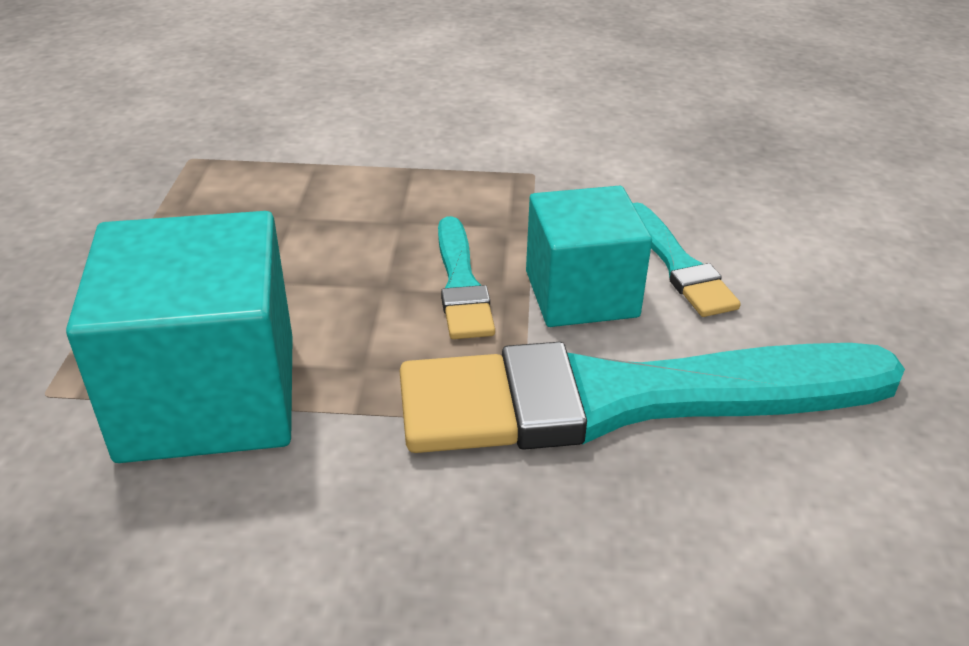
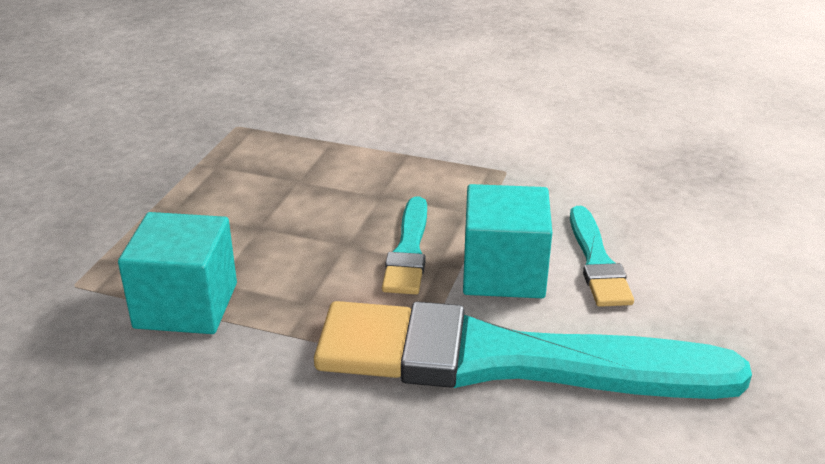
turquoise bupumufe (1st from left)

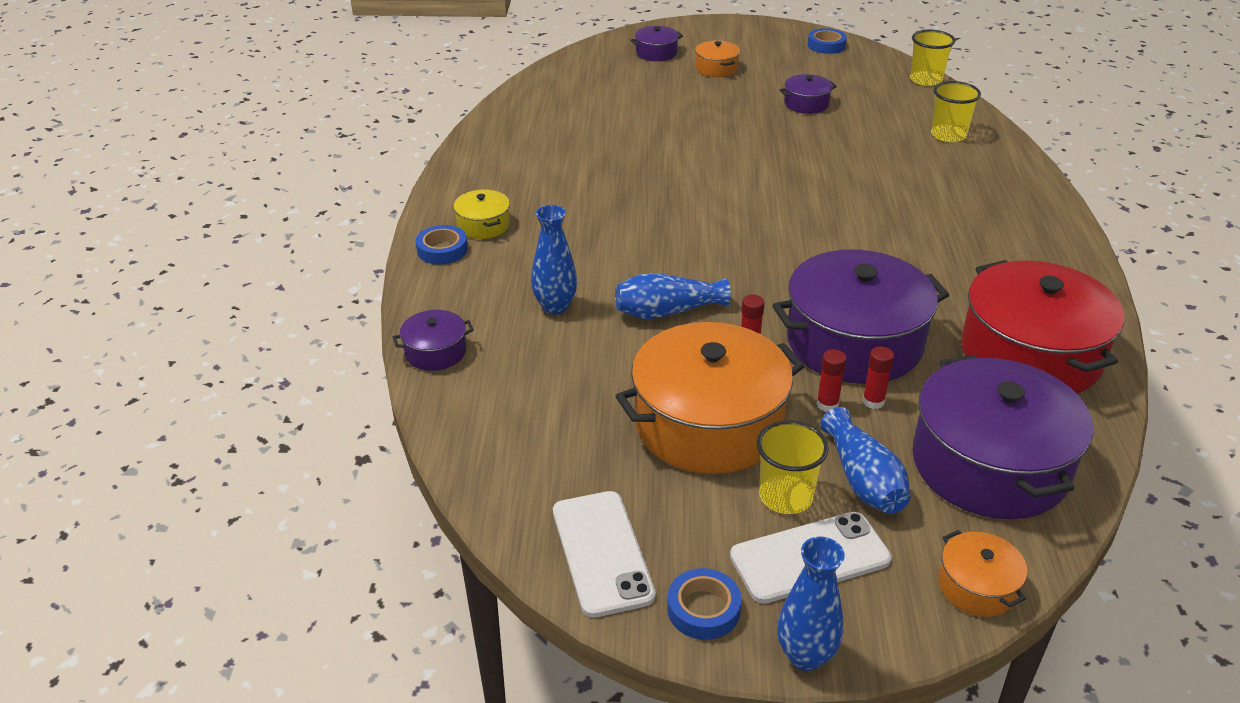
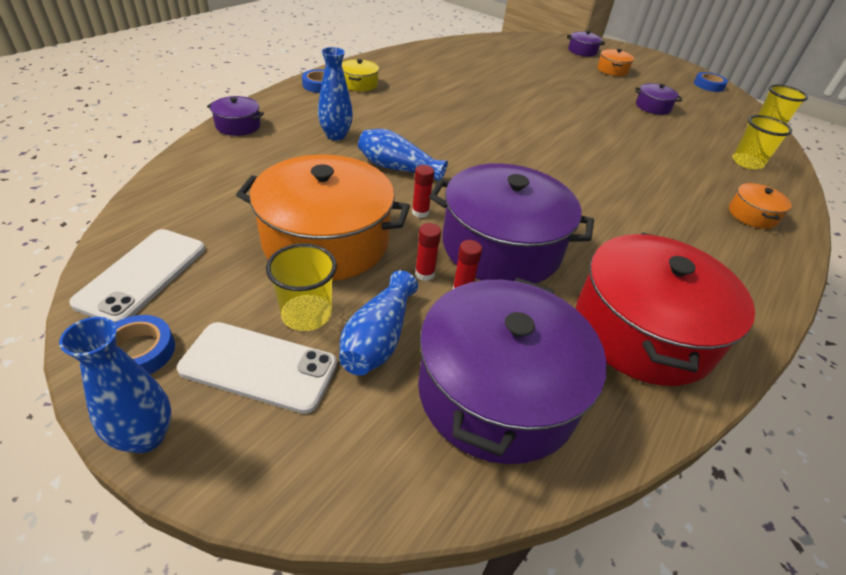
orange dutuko (3rd from left)

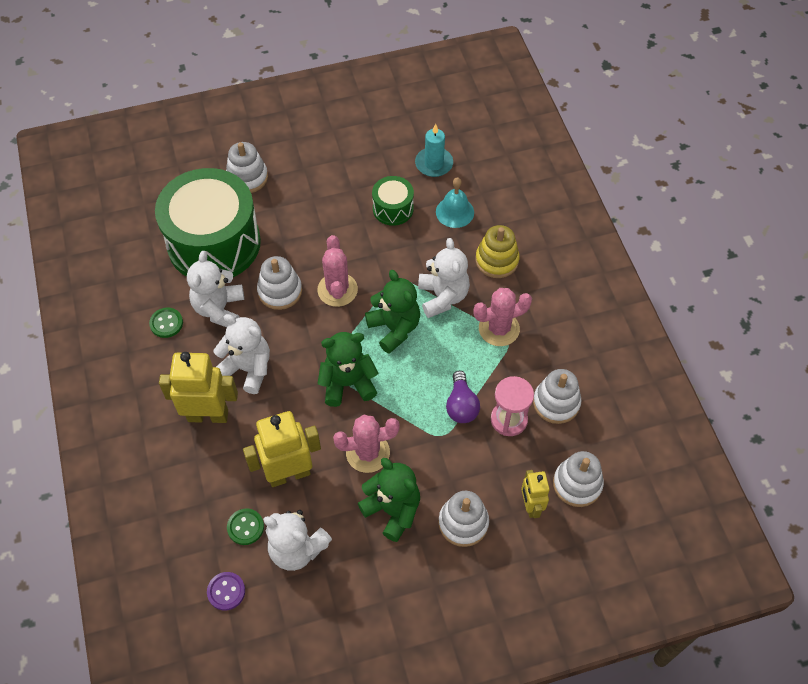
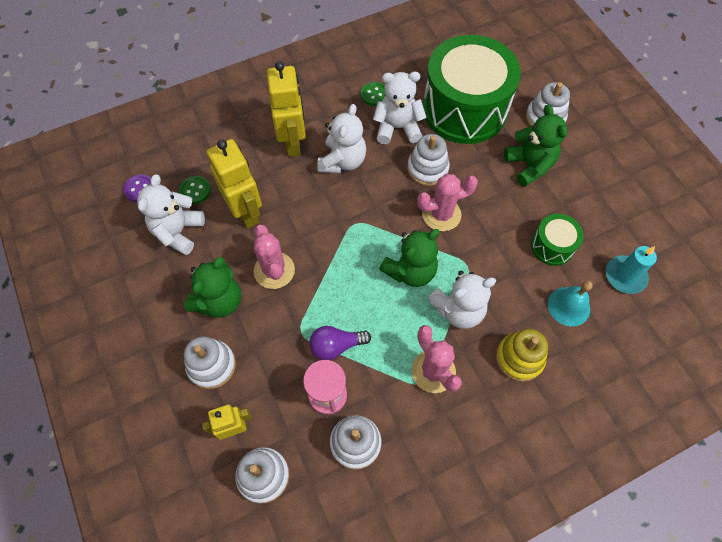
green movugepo (3rd from left)

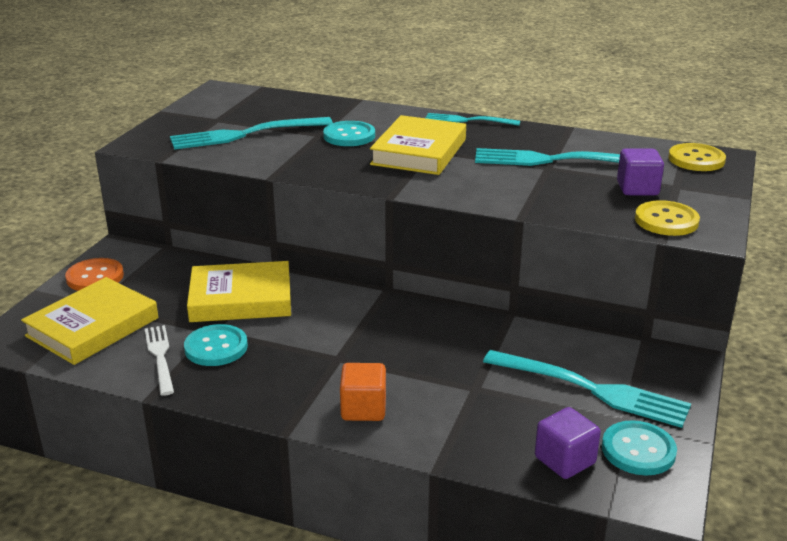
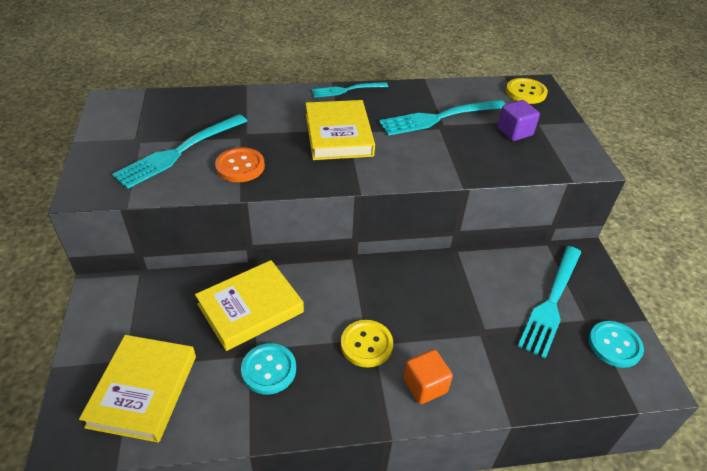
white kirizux; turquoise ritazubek (2nd from left in the first image); purple bupumufe (1st from left in the first image); orange ritazubek; yellow ritazubek (1st from left); turquoise kirizux (4th from left)

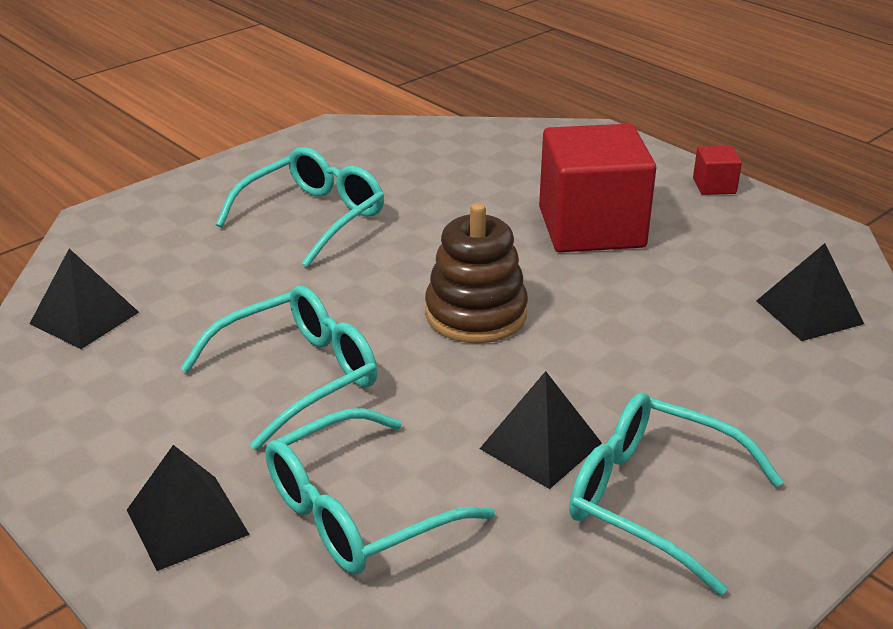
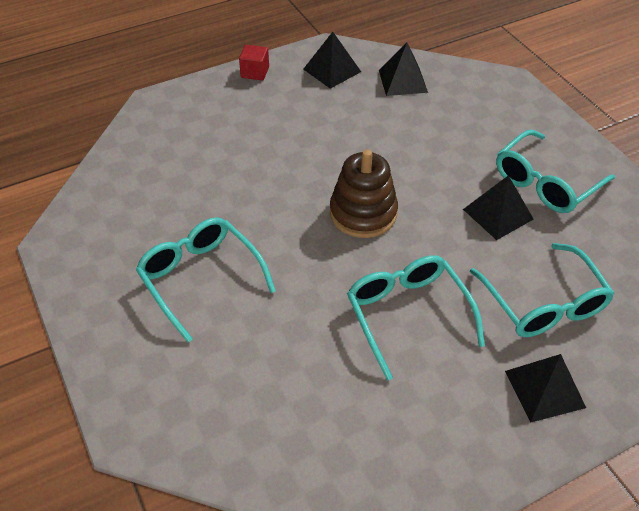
red bupumufe (1st from left in the first image); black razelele (1st from left)

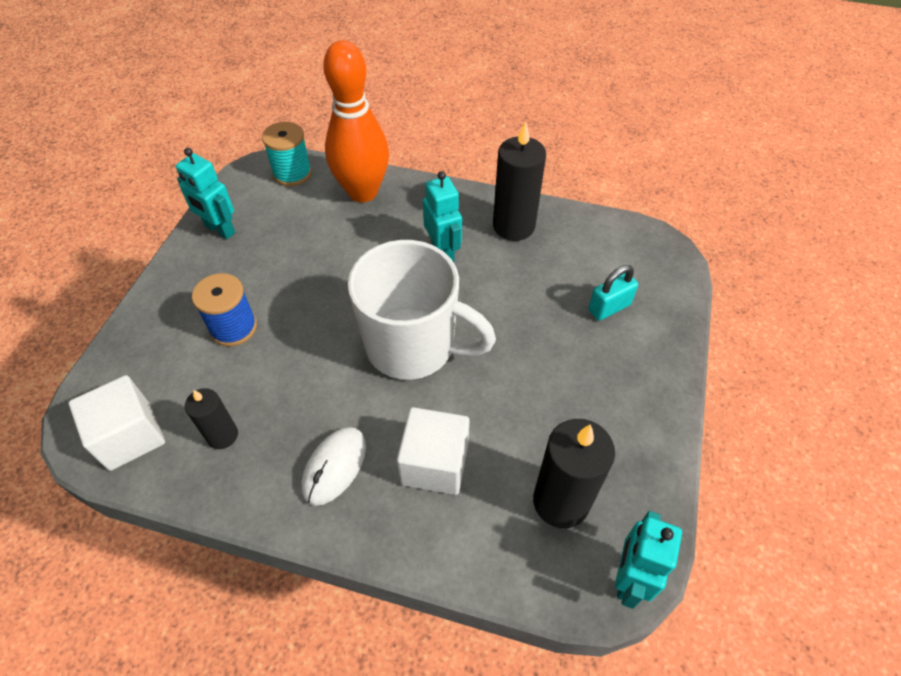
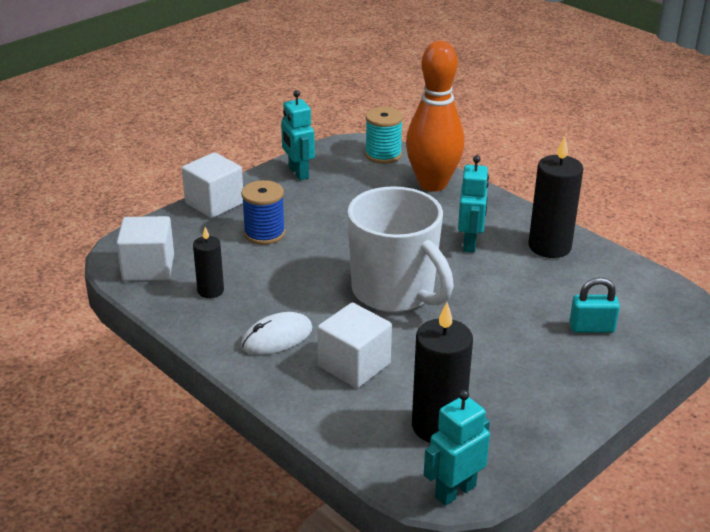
white bupumufe (2nd from left)

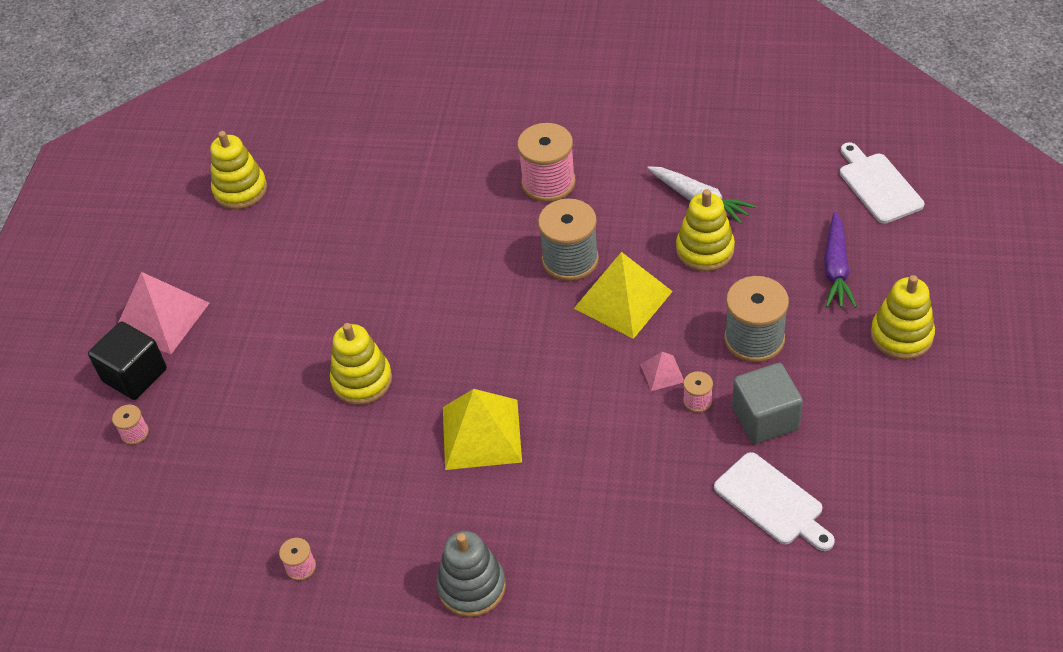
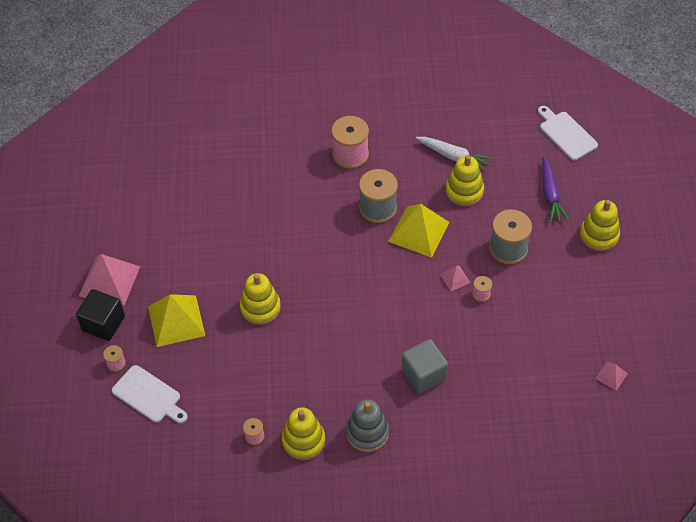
pink razelele (3rd from left); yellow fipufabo (2nd from left); yellow razelele (1st from left); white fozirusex (1st from left); grey bupumufe

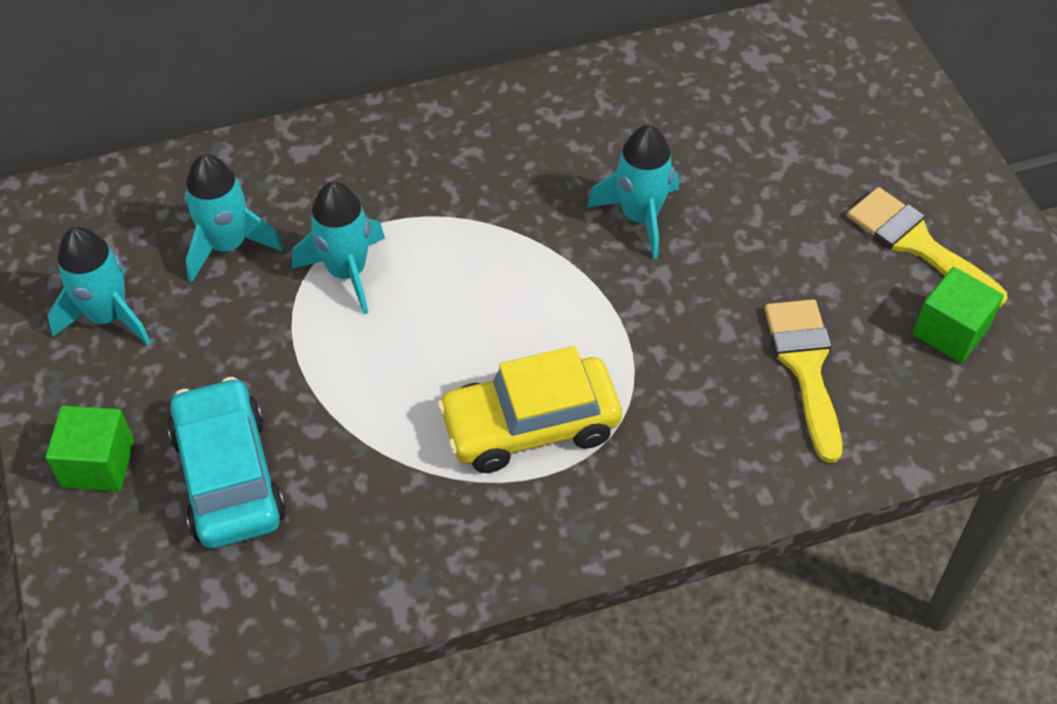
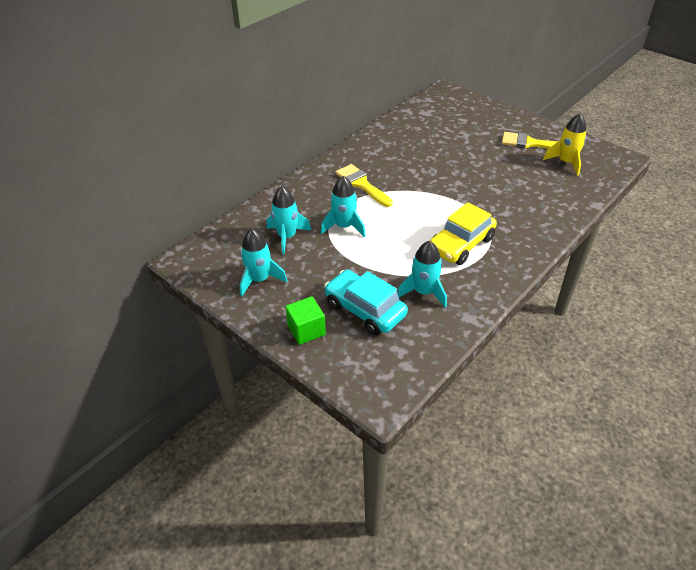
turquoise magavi (4th from left); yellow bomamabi (1st from left); yellow magavi

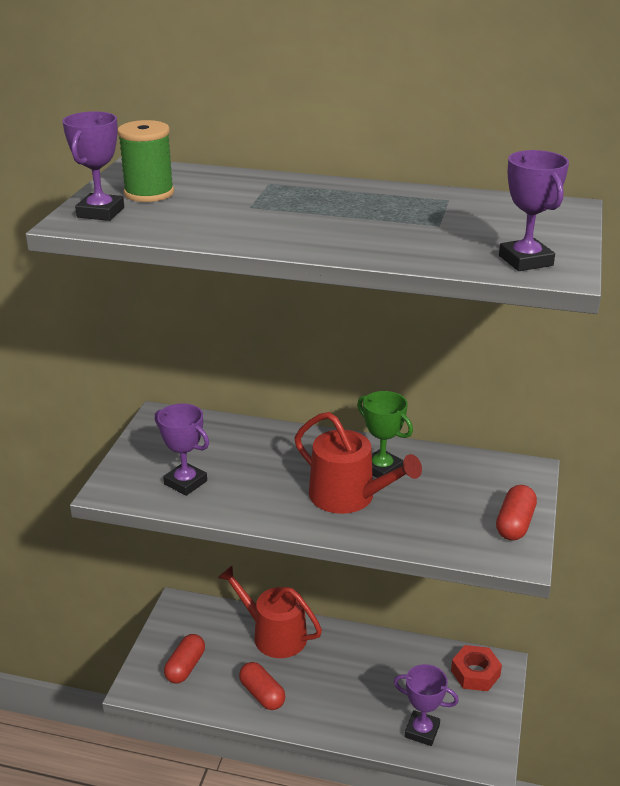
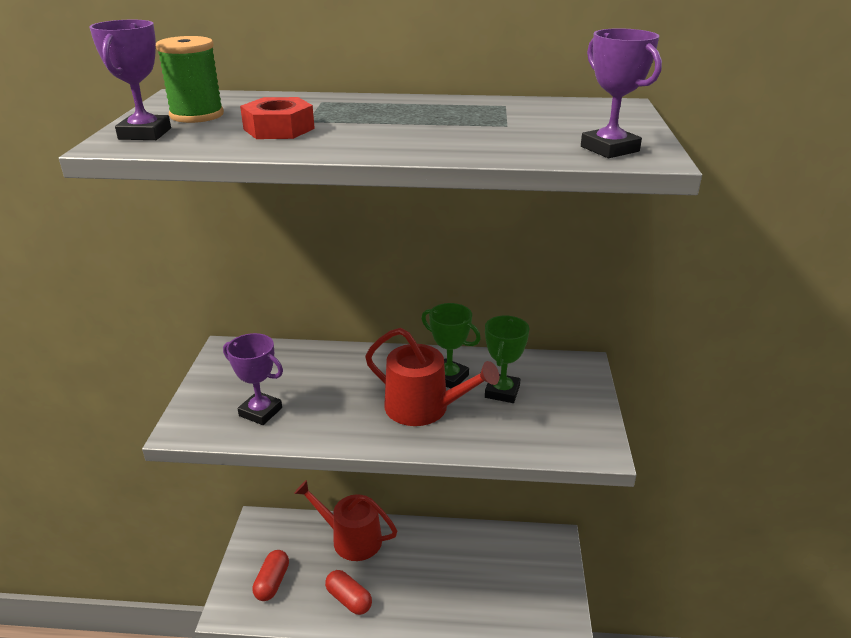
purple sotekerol (3rd from left in the first image); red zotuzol (3rd from left in the first image); green sotekerol (2nd from left); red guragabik

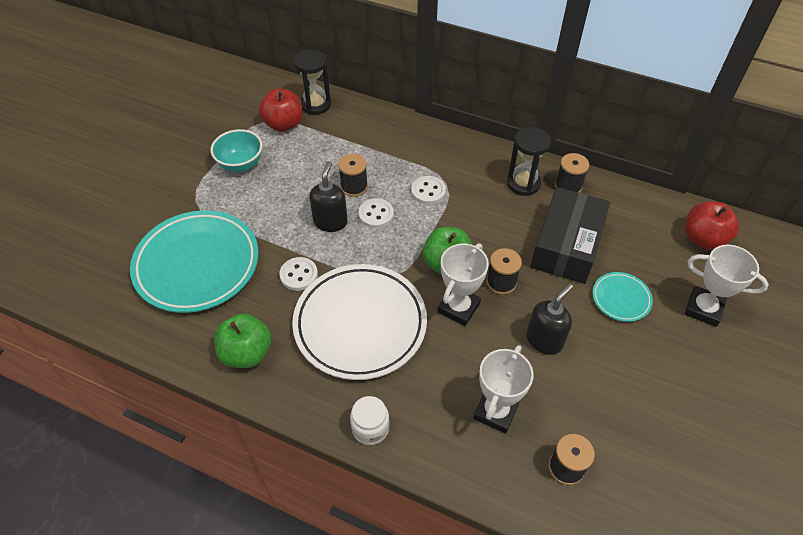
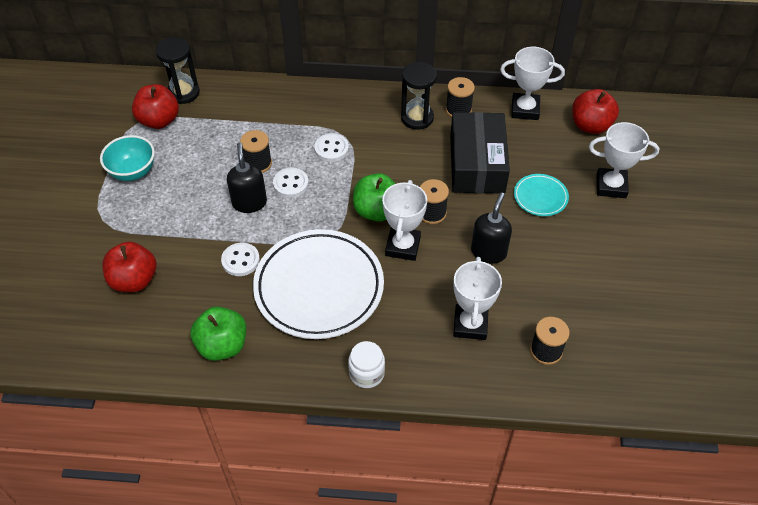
white sotekerol (3rd from left); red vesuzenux (1st from left)

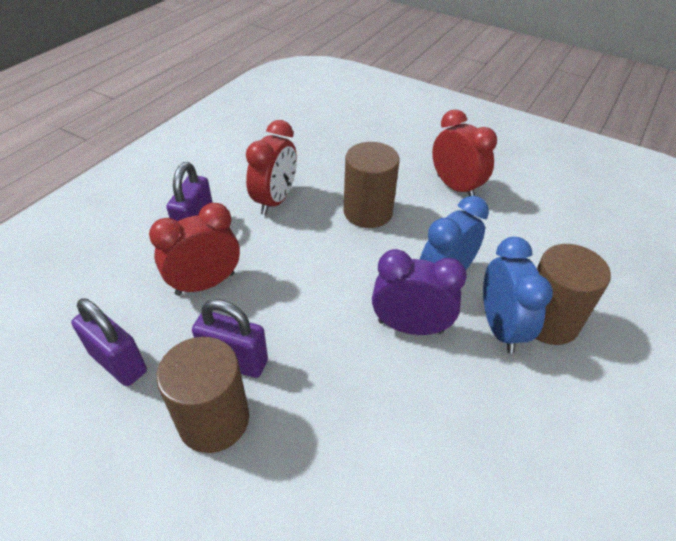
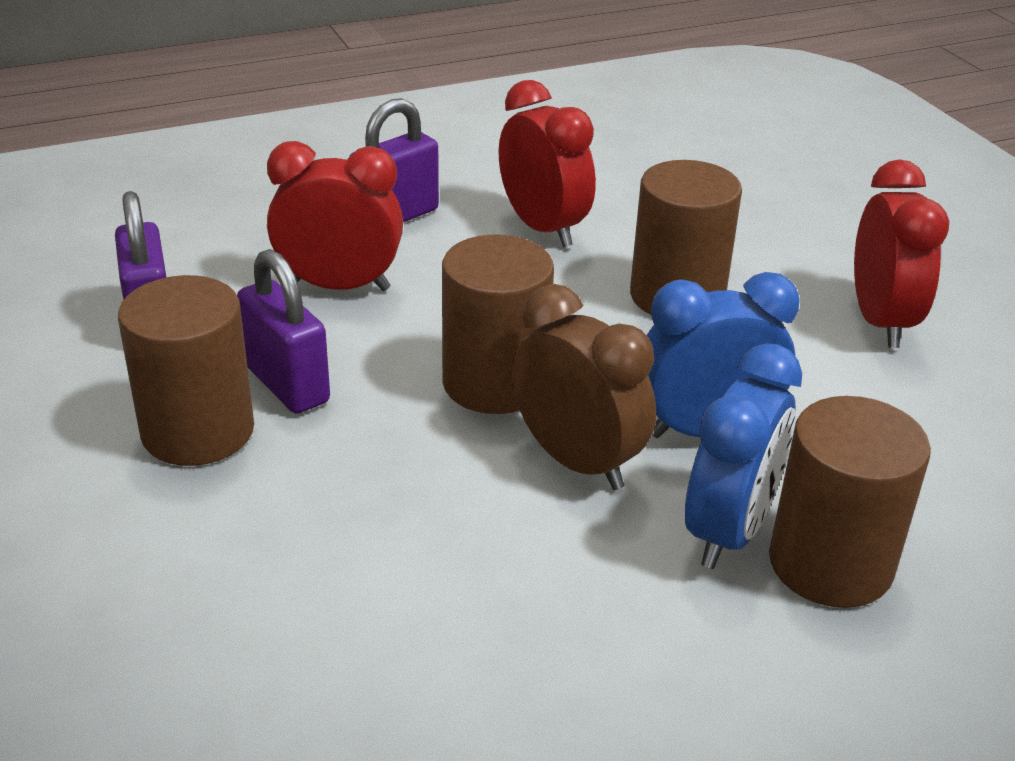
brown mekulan (2nd from left); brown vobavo; red vobavo (2nd from left)

